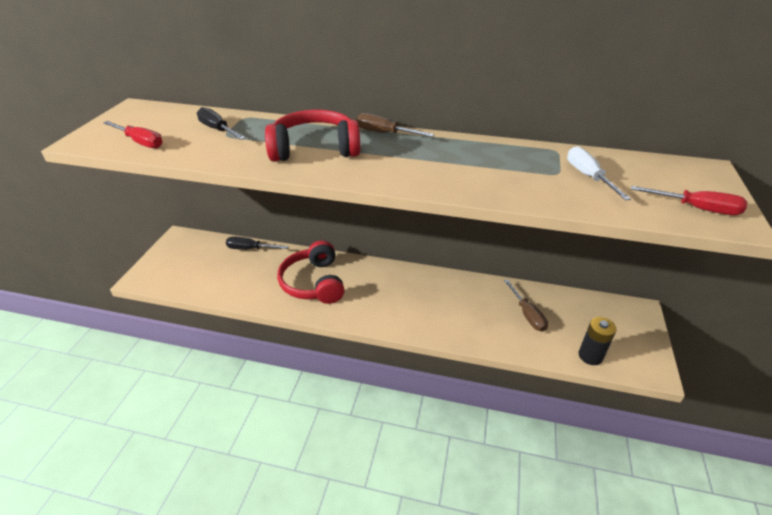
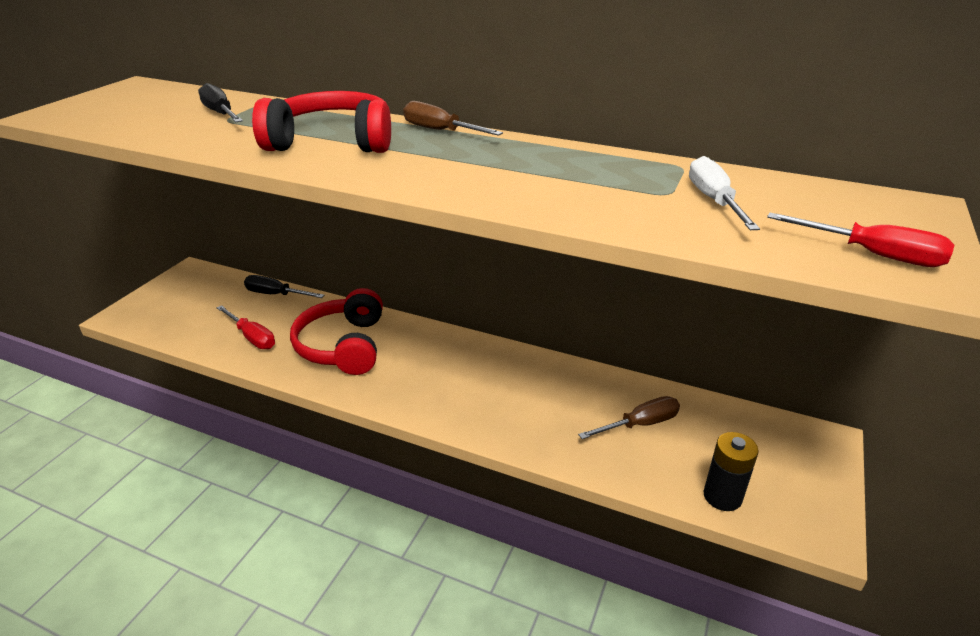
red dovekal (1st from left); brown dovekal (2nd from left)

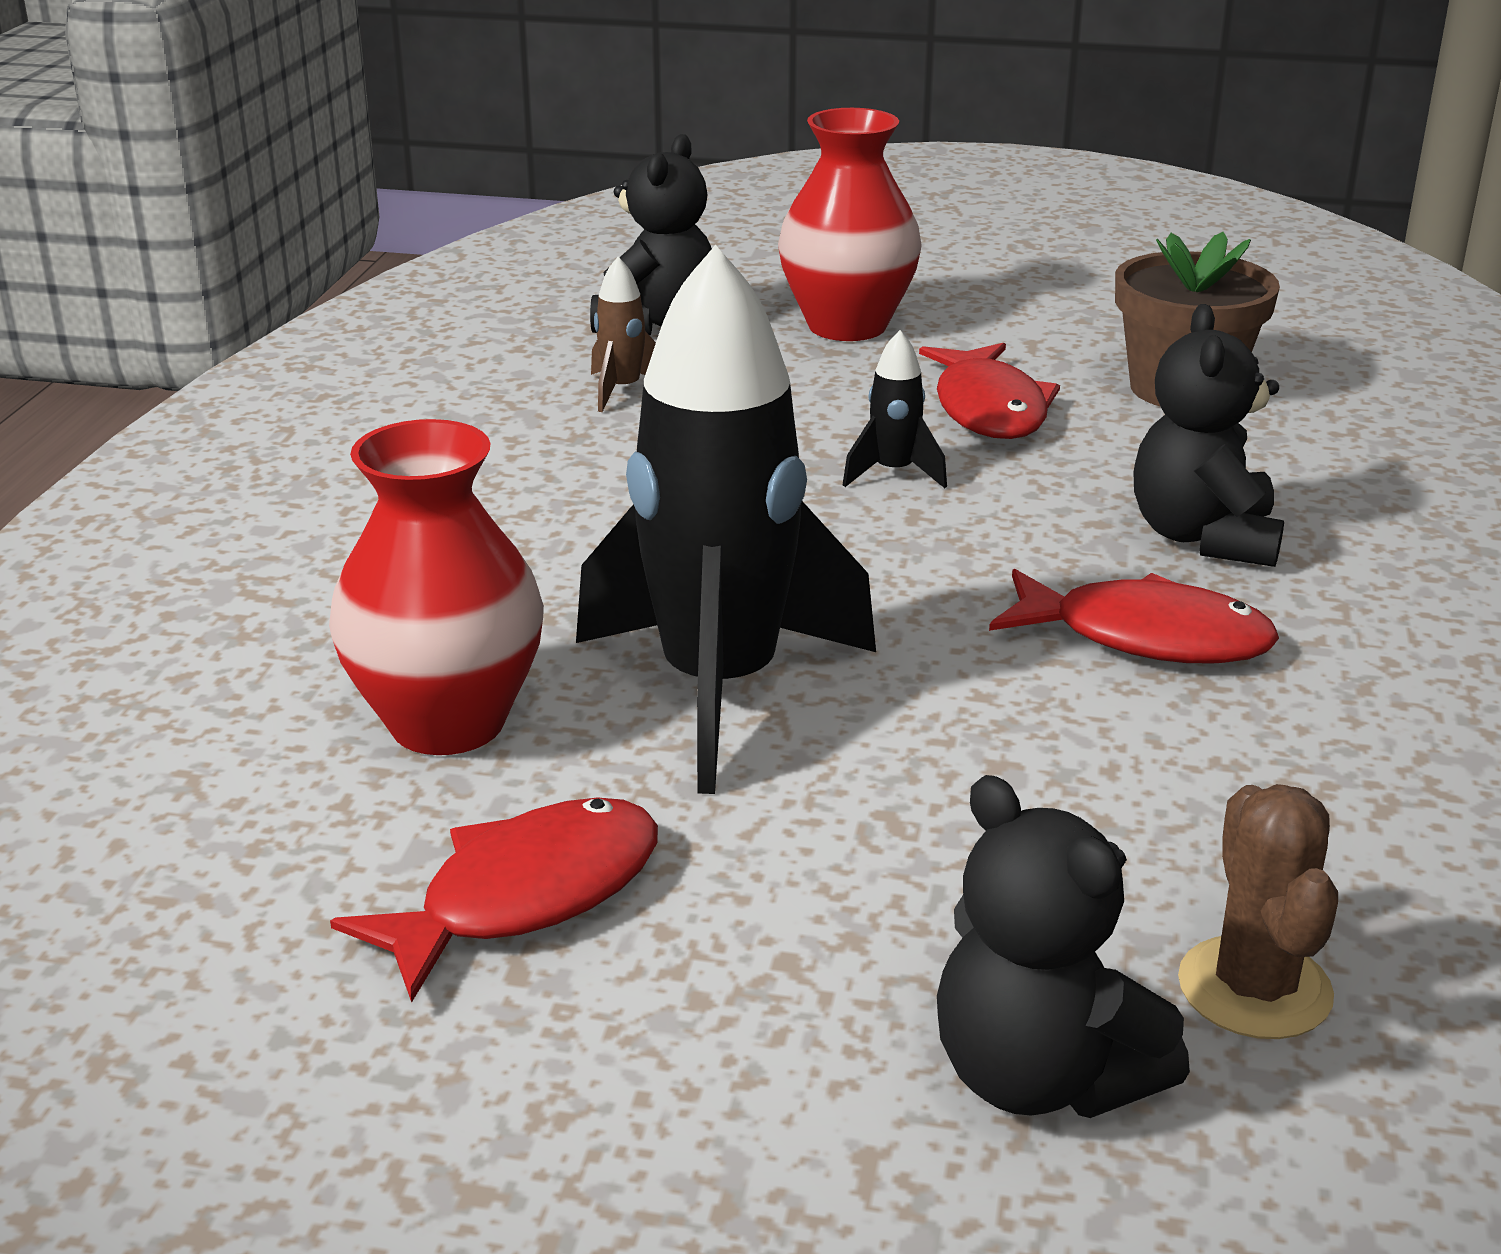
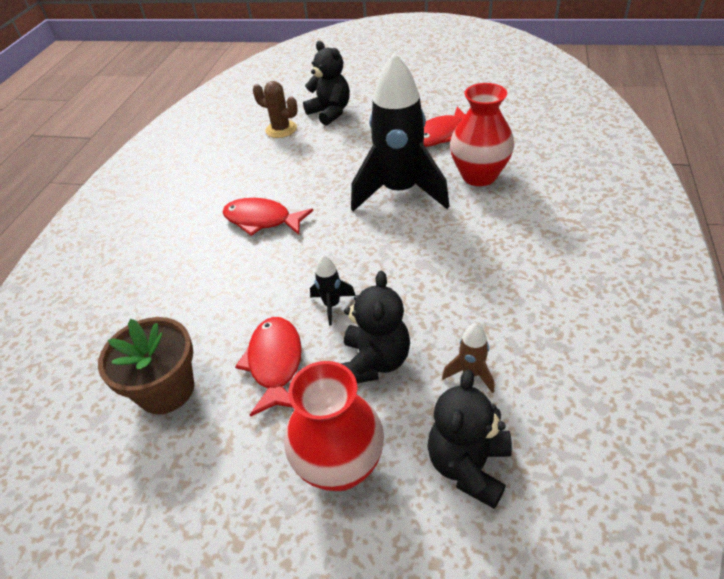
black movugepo (2nd from left); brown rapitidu

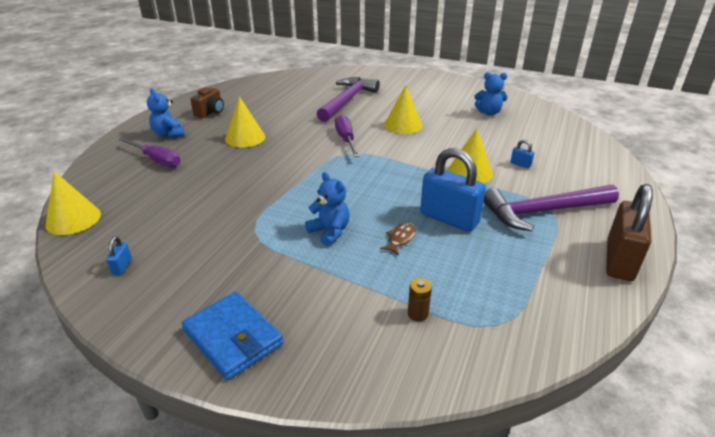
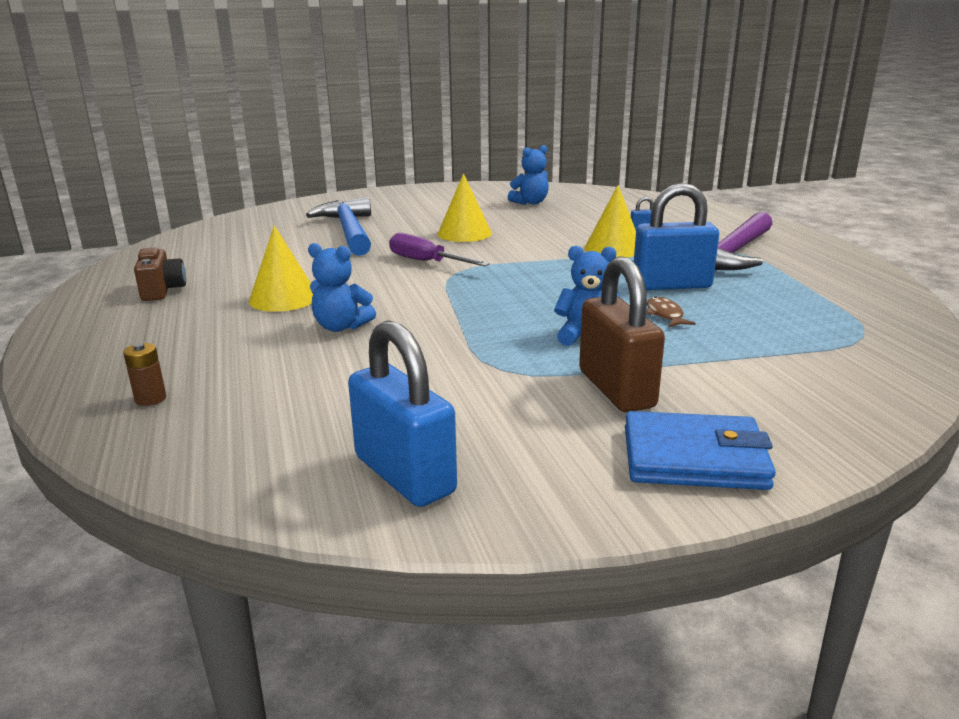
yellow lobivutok (1st from left in the first image); purple dovekal (1st from left in the first image); blue movugepo (1st from left); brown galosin; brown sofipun; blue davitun; blue sofipun (1st from left)

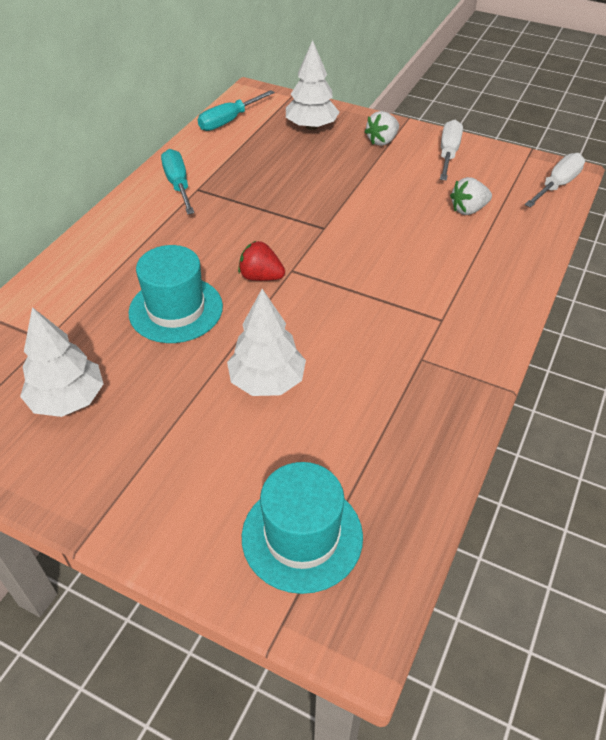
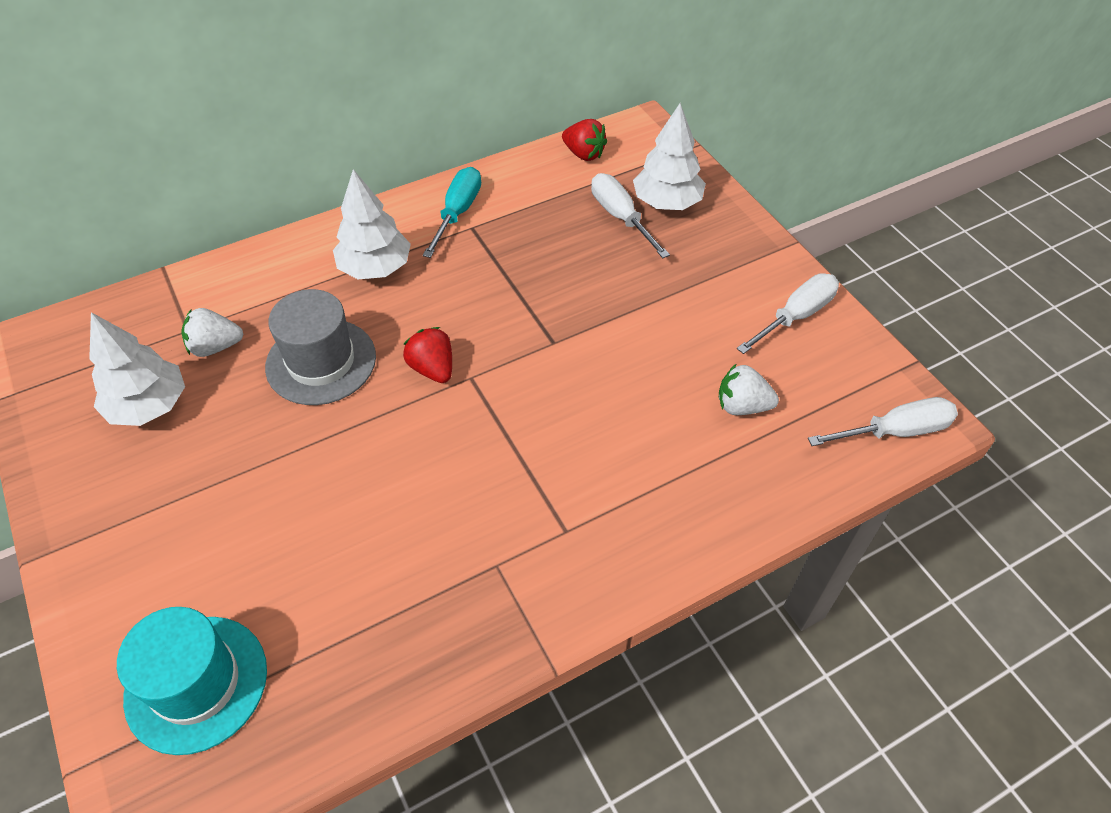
white dovekal (1st from left); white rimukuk (2nd from left); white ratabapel (1st from left); red ratabapel (2nd from left); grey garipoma

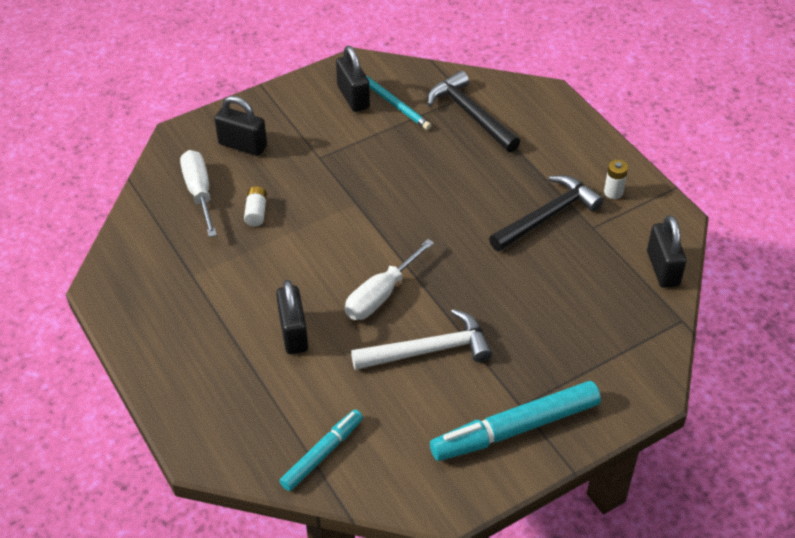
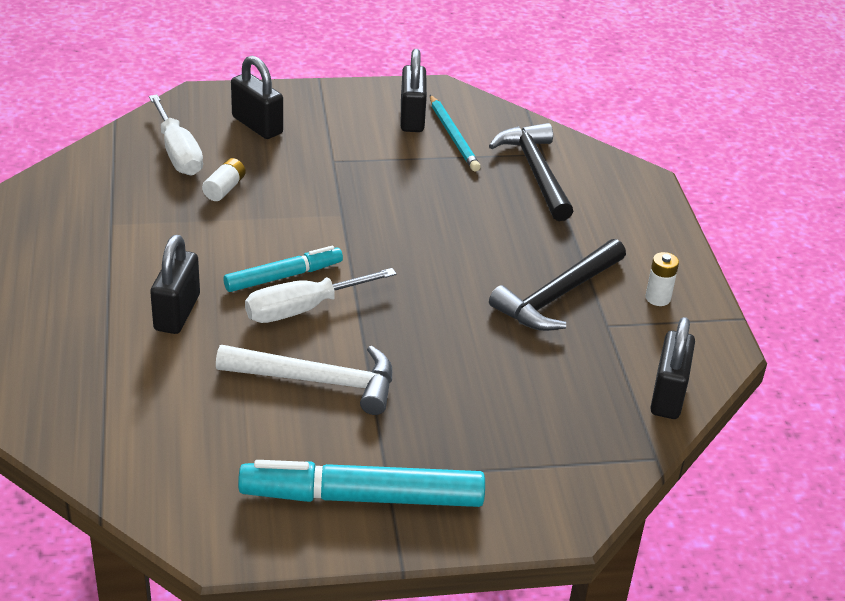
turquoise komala (1st from left); white dovekal (1st from left); black davitun (2nd from left)

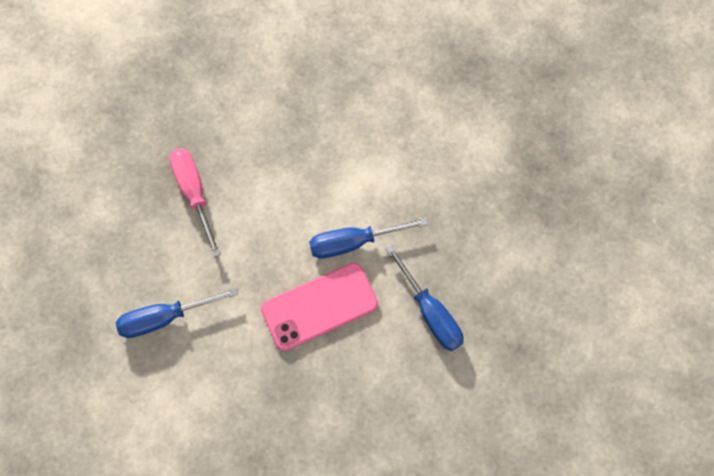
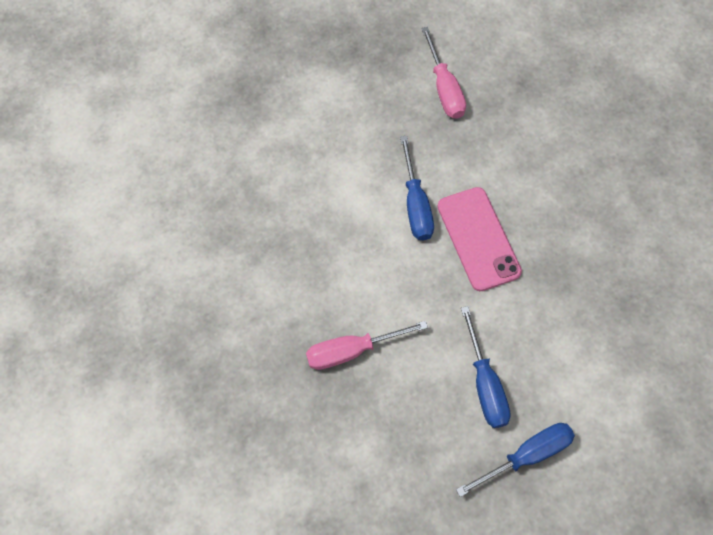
pink dovekal (2nd from left); blue dovekal (3rd from left)

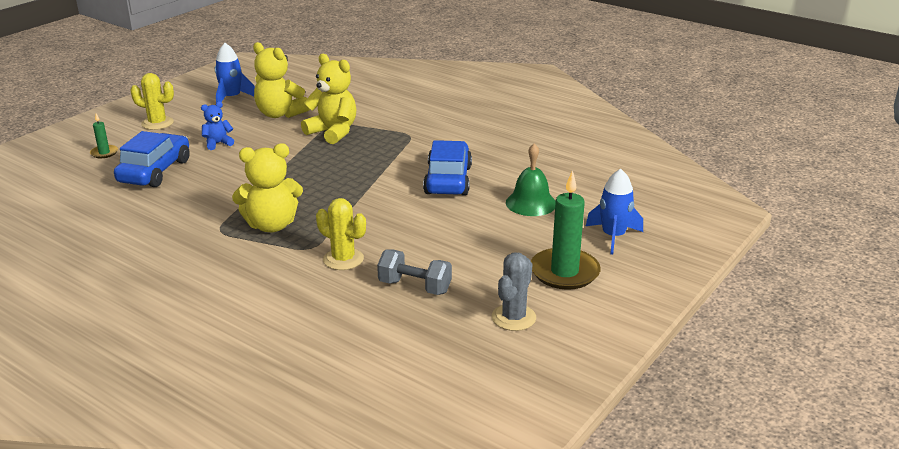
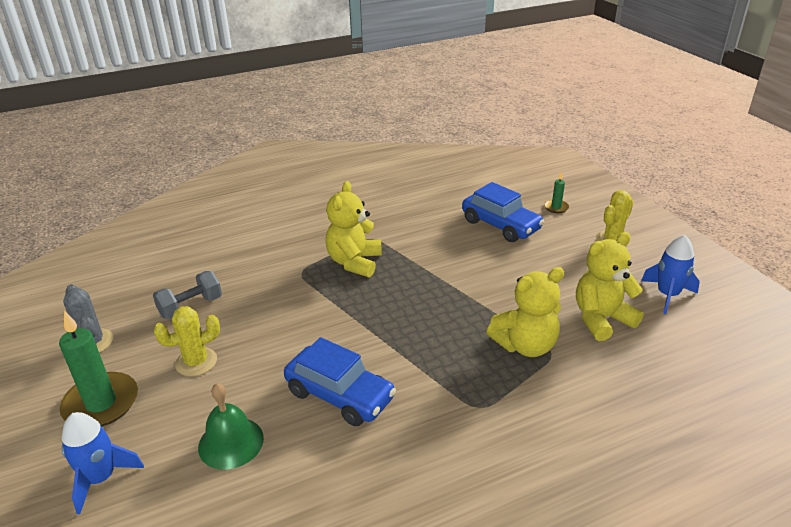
blue movugepo; yellow rapitidu (1st from left)

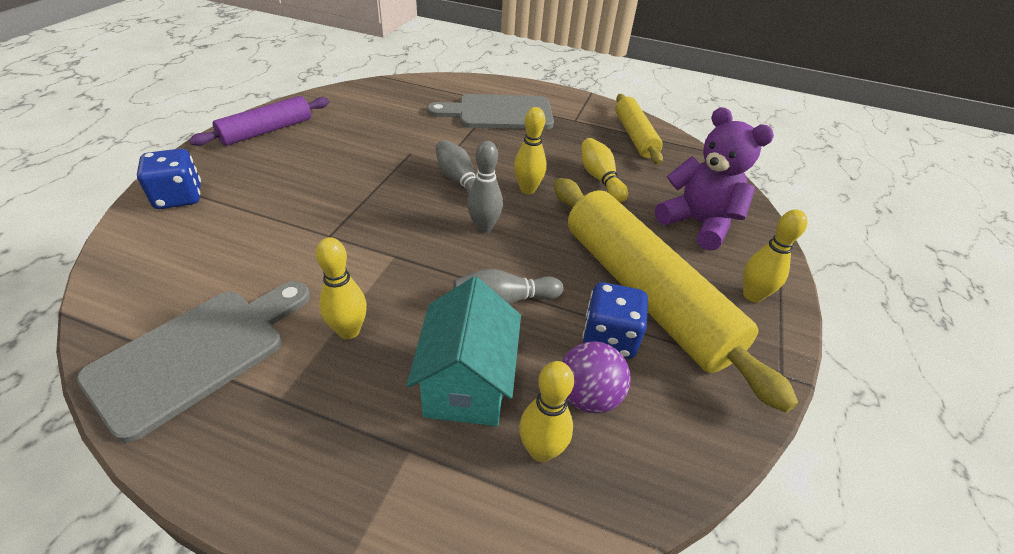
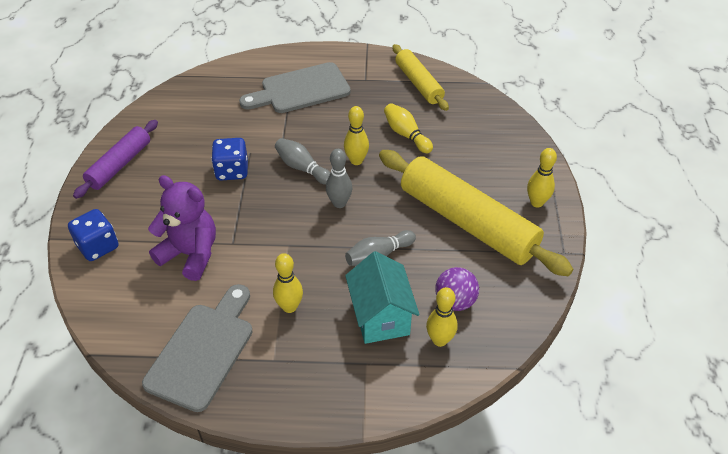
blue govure (2nd from left); purple movugepo

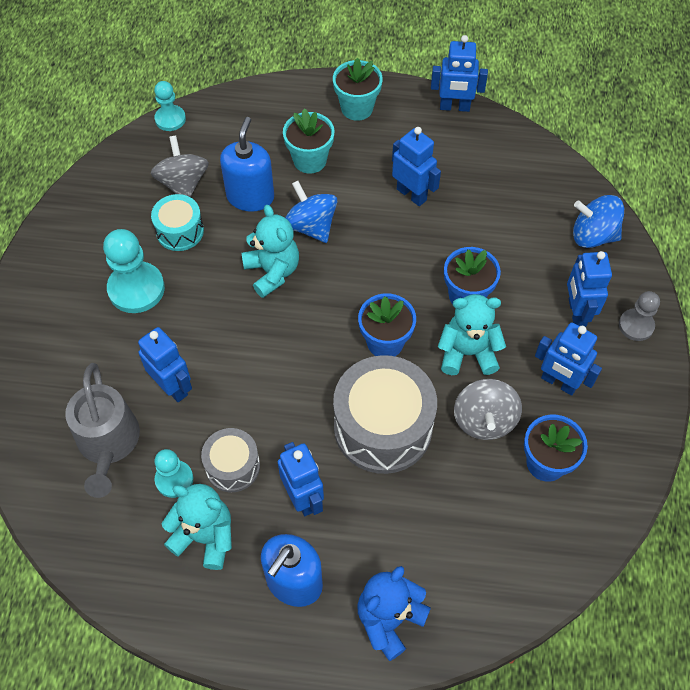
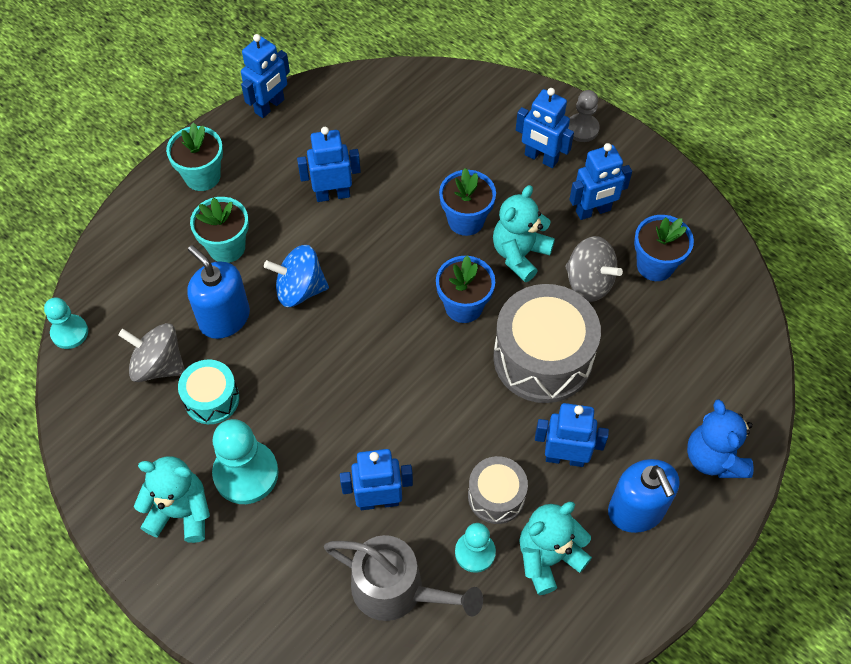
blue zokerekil (2nd from left in the first image); turquoise movugepo (1st from left)

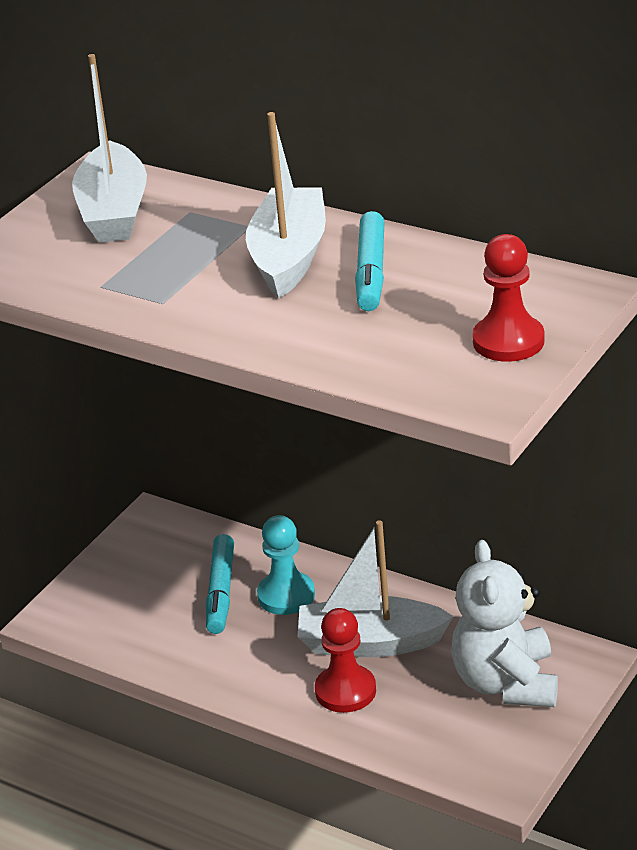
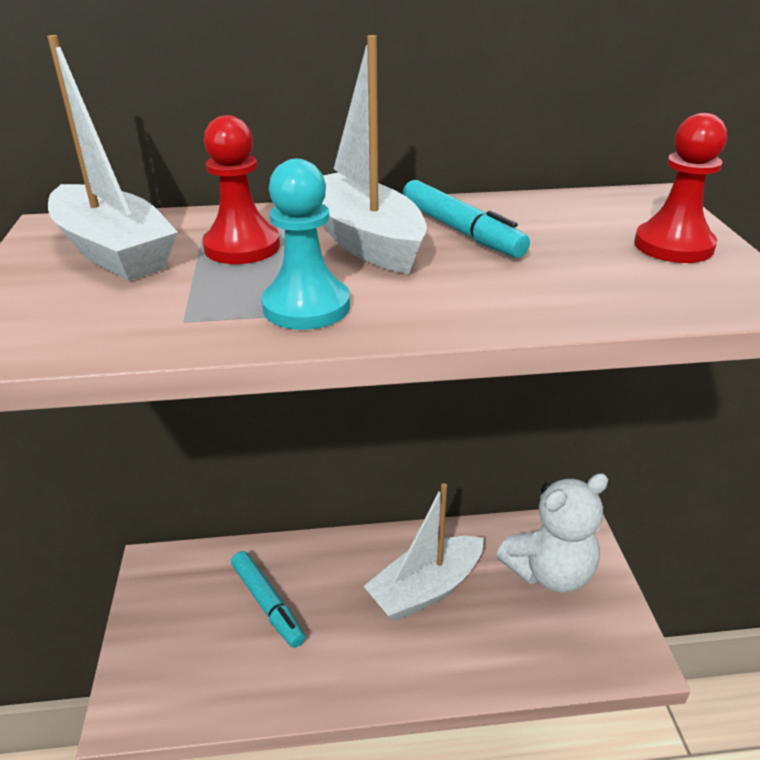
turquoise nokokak; red nokokak (1st from left); white movugepo

